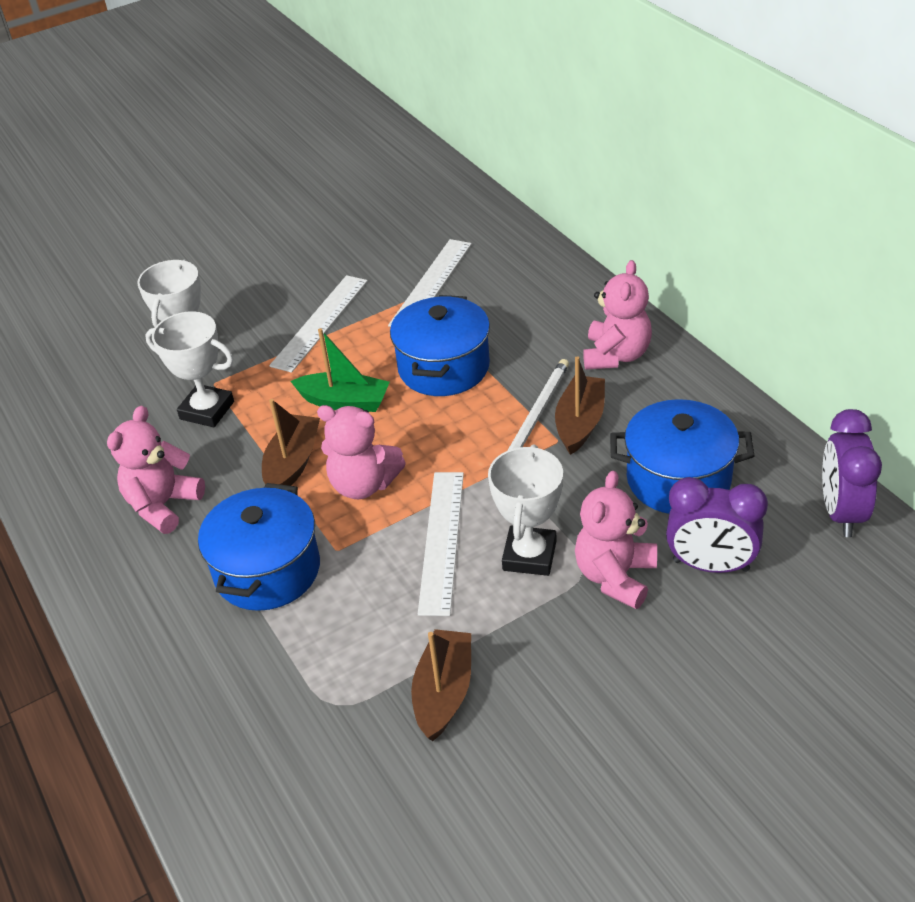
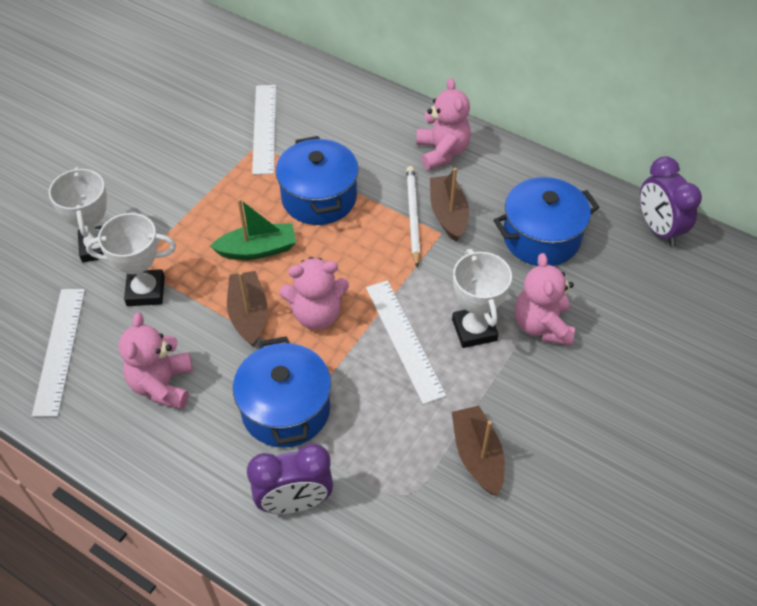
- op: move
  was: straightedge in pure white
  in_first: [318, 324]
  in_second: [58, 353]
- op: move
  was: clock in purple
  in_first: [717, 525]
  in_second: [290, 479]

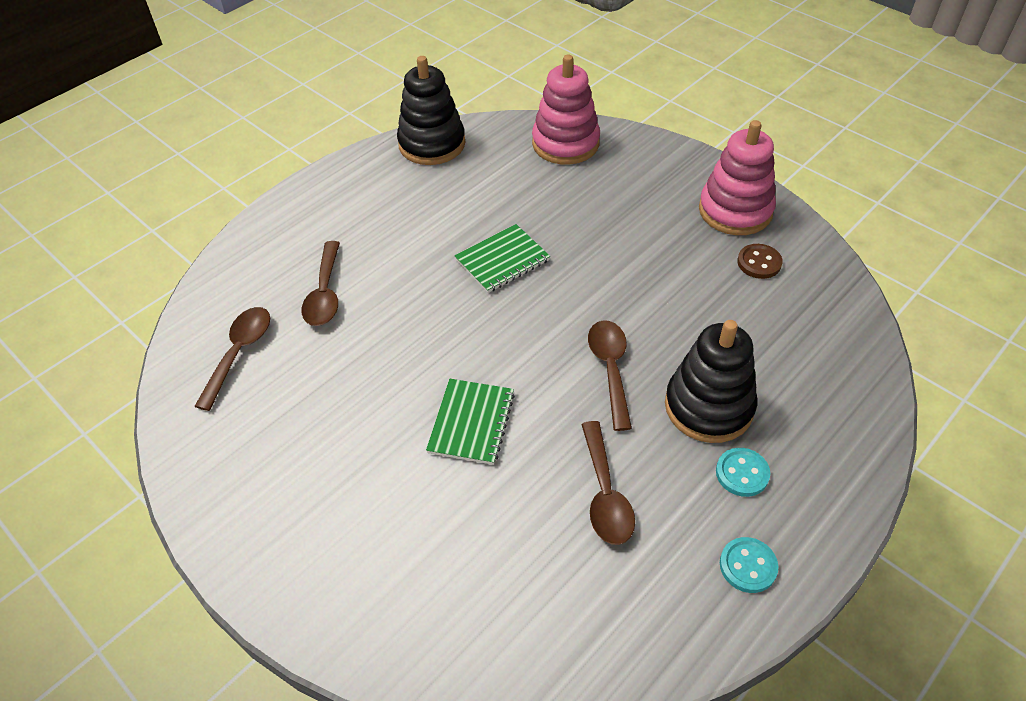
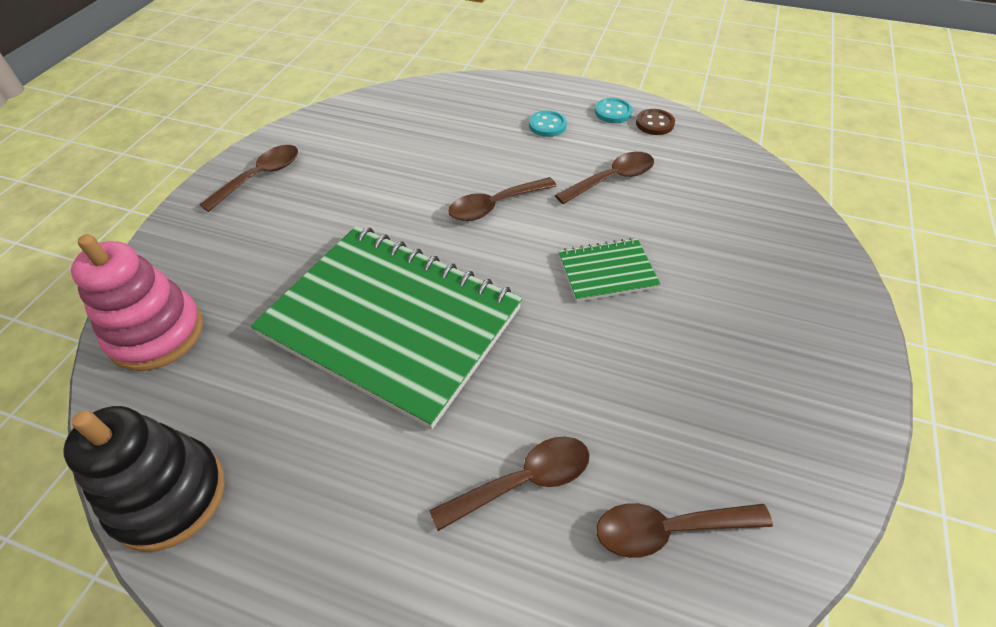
- op: replace
  was: stacking toy in pink
  now: teaspoon in dark brown
  in_first: [737, 177]
  in_second: [248, 178]
- op: resize
  was: exercise book in emerald
  in_first: [502, 258]
  in_second: [386, 328]
  ratio: 2.33
- op: move
  was: sewing button in dark brown
  in_first: [760, 261]
  in_second: [655, 122]
- op: delete
  was: stacking toy in ebony
  in_first: [711, 381]

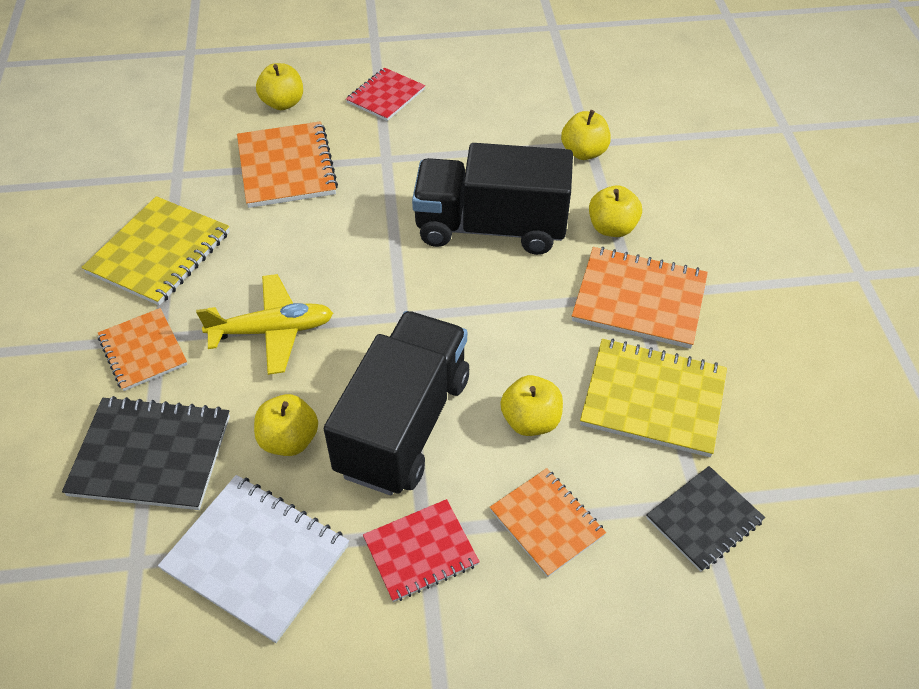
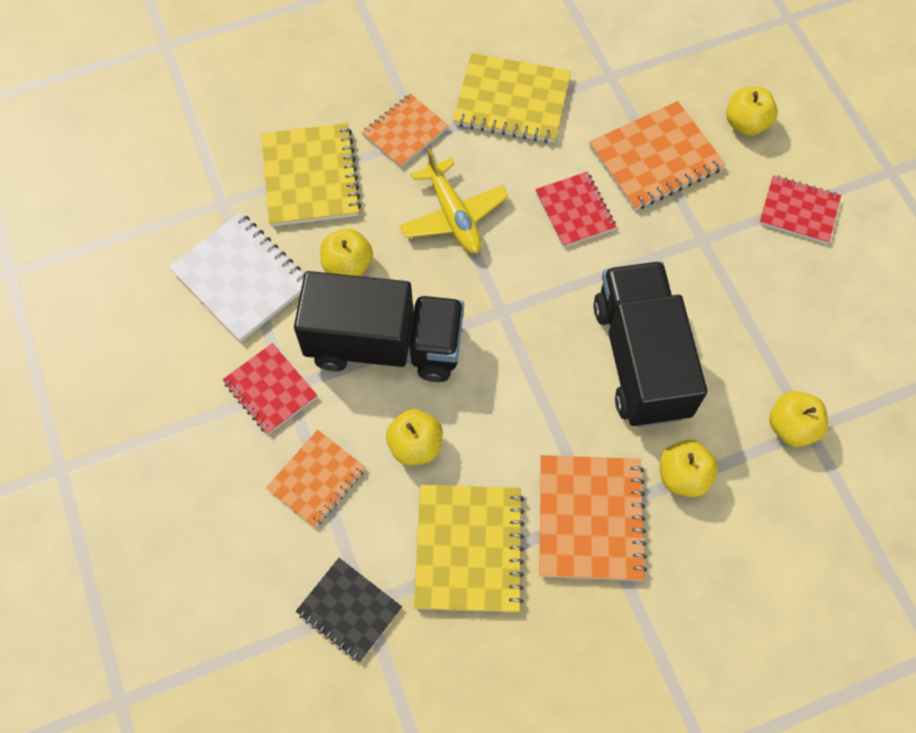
- op: recolor
  was: exercise book in ebony
  now: exercise book in bright yellow
  in_first: [146, 453]
  in_second: [311, 175]
- op: rotate
  was: exercise book in pure white
  in_first: [253, 559]
  in_second: [236, 277]
  clockwise: -60
- op: insert
  now: exercise book in red
  in_second: [575, 209]

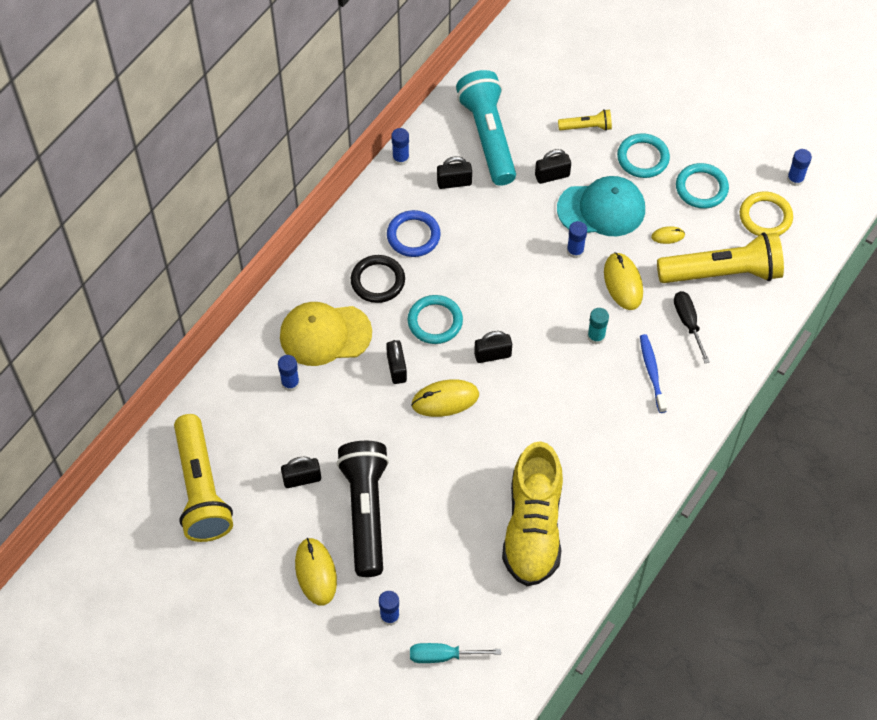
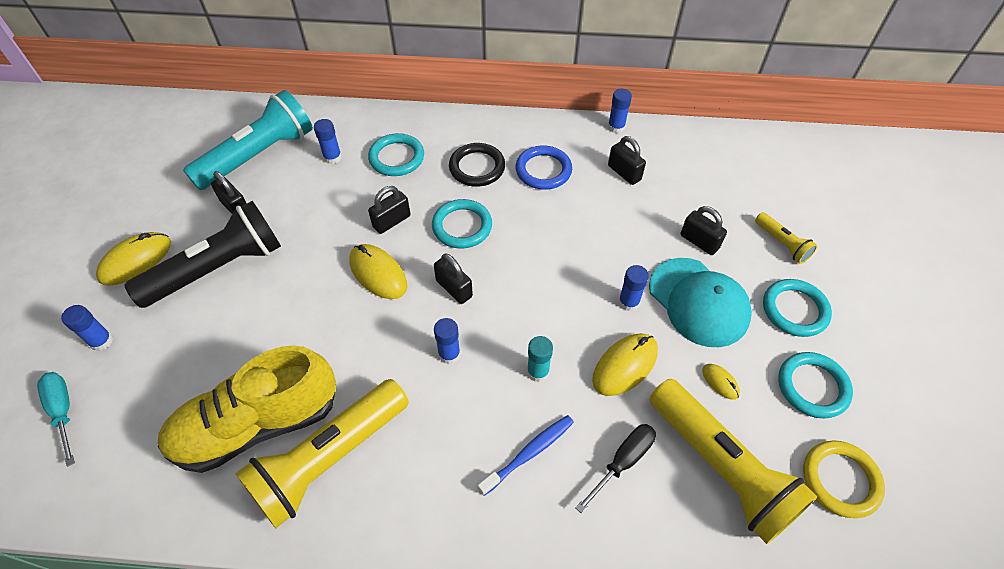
- op: move
  was: torch in aqua
  in_first: [486, 128]
  in_second: [248, 140]
- op: move
  was: glue stick in blue
  in_first: [799, 167]
  in_second: [447, 341]
- op: replace
  was: peaked cap in bright yellow
  now: hoop in aqua
  in_first: [326, 334]
  in_second: [396, 154]
- op: move
  was: torch in bright yellow
  in_first: [203, 478]
  in_second: [322, 453]

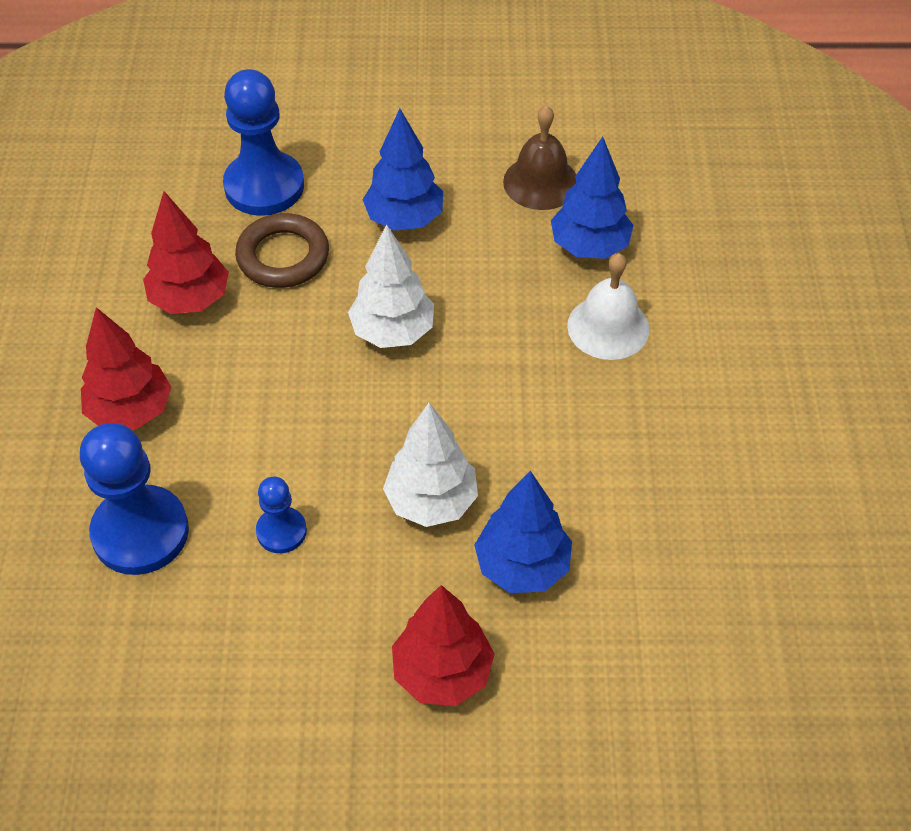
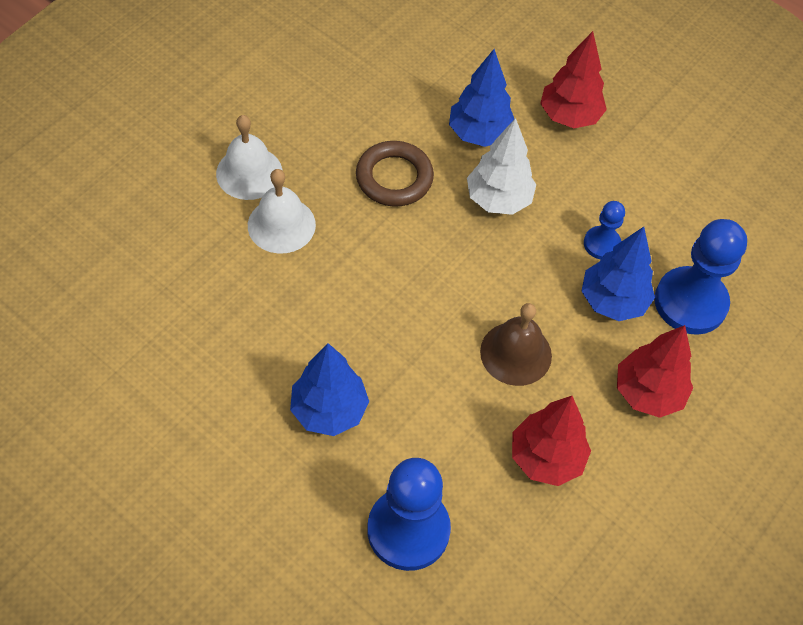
- op: move
  was: bell in dark brown
  in_first: [539, 157]
  in_second: [516, 344]
- op: move
  was: tree in blue
  in_first: [592, 198]
  in_second: [618, 274]
- op: move
  was: hoop in dark brown
  in_first: [282, 250]
  in_second: [395, 174]
- op: delete
  was: tree in pure white
  in_first: [391, 286]
- op: insert
  now: bell in pure white
  in_second: [249, 157]

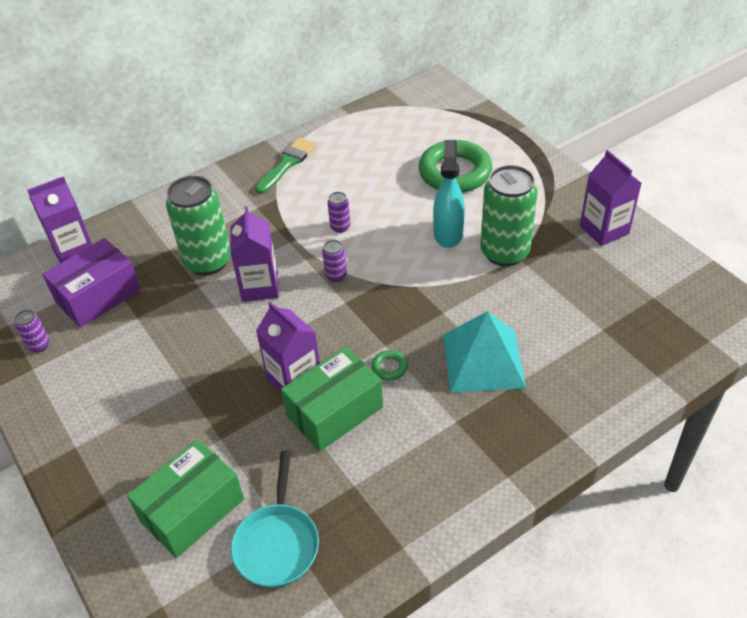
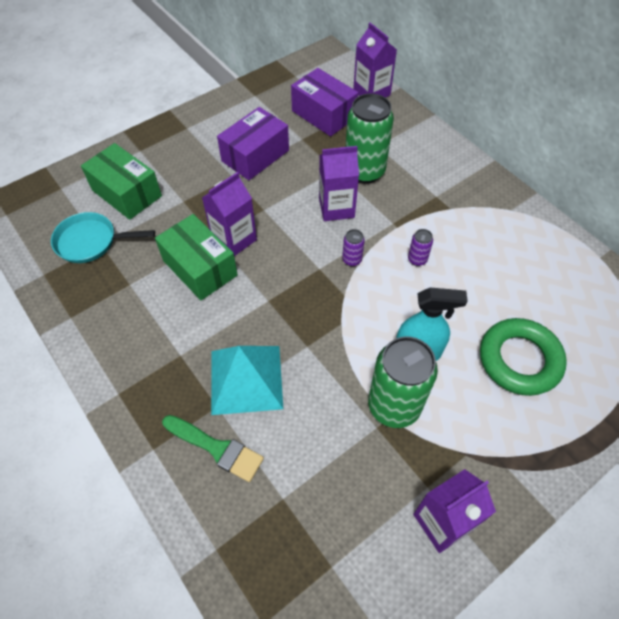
- op: move
  was: paint brush in emerald
  in_first: [285, 165]
  in_second: [213, 448]
- op: delete
  was: tin in purple
  in_first: [32, 331]
- op: delete
  was: hoop in emerald
  in_first: [390, 365]
- op: insert
  now: parcel in purple
  in_second: [253, 143]

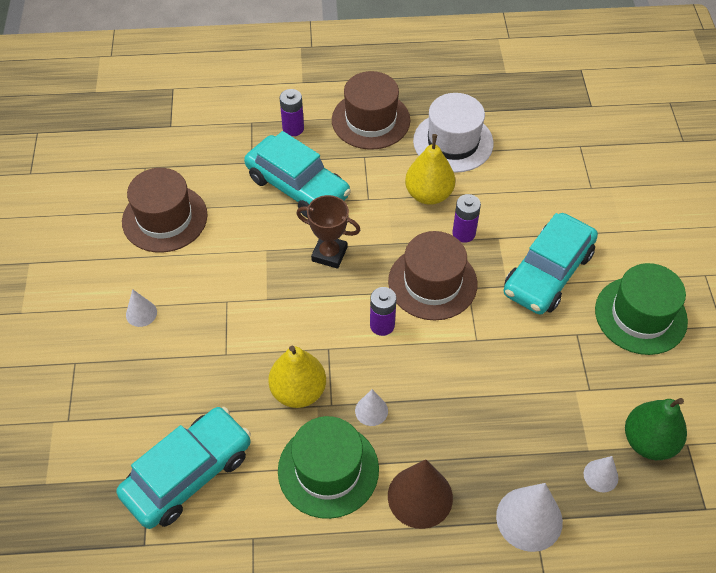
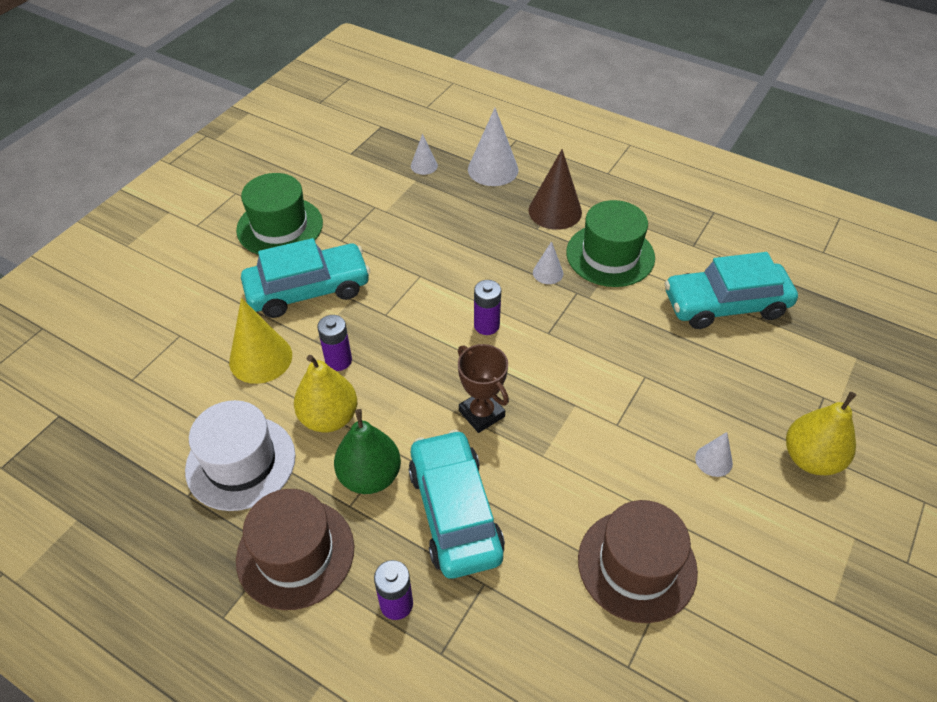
- op: delete
  was: hat in dark brown
  in_first: [432, 275]
- op: move
  was: pear in bright yellow
  in_first: [297, 377]
  in_second: [821, 433]
- op: move
  was: pear in emerald
  in_first: [656, 429]
  in_second: [367, 451]
- op: insert
  now: cone in bright yellow
  in_second: [260, 341]

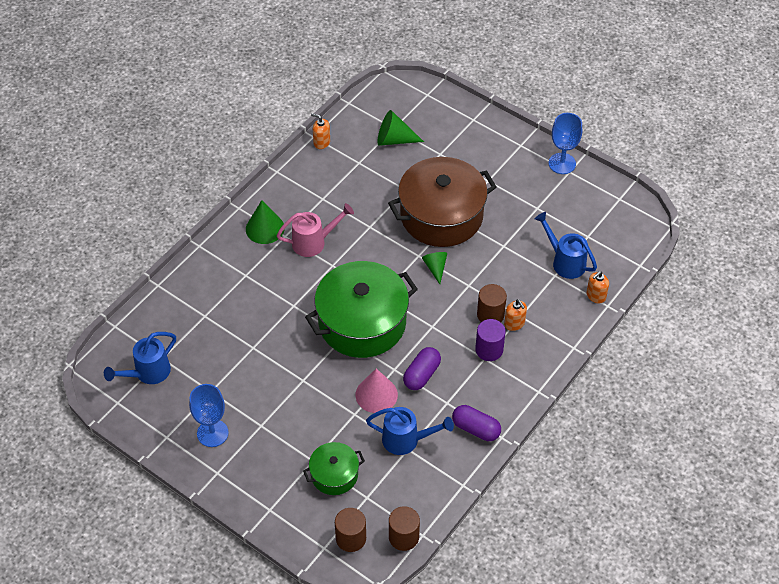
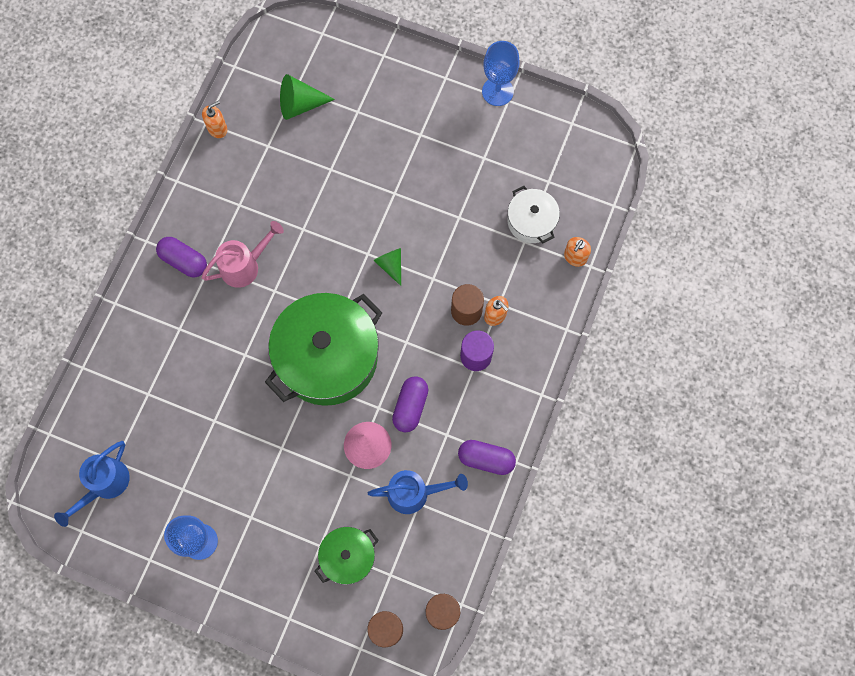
- op: rotate
  was: pump bottle in orange
  in_first: [320, 131]
  in_second: [214, 119]
  clockwise: 135
- op: delete
  was: pot in dark brown
  in_first: [442, 202]
- op: replace
  was: cone in emerald
  now: pill shape in purple
  in_first: [265, 222]
  in_second: [181, 257]
- op: replace
  was: sprinkling can in blue
  now: pot in pure white
  in_first: [566, 245]
  in_second: [534, 214]

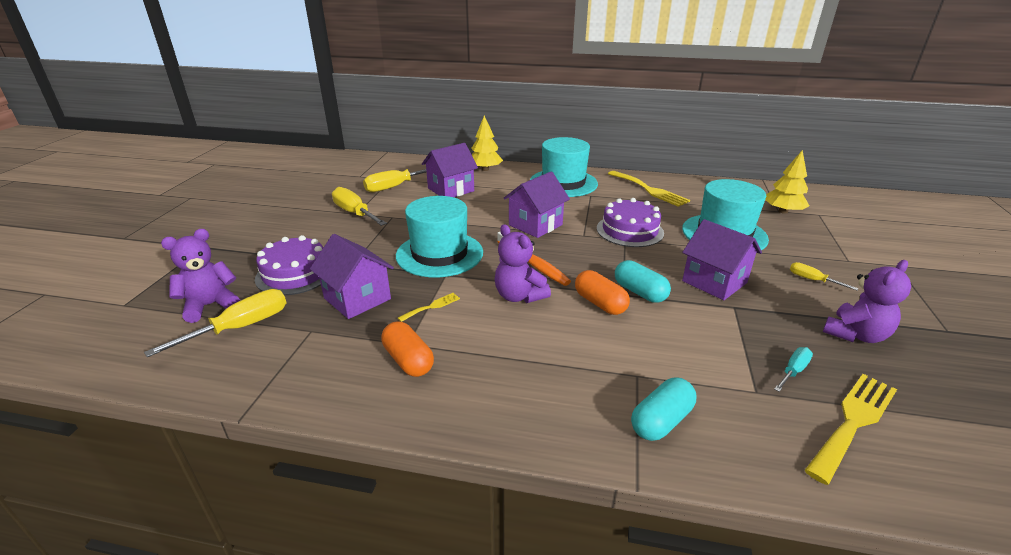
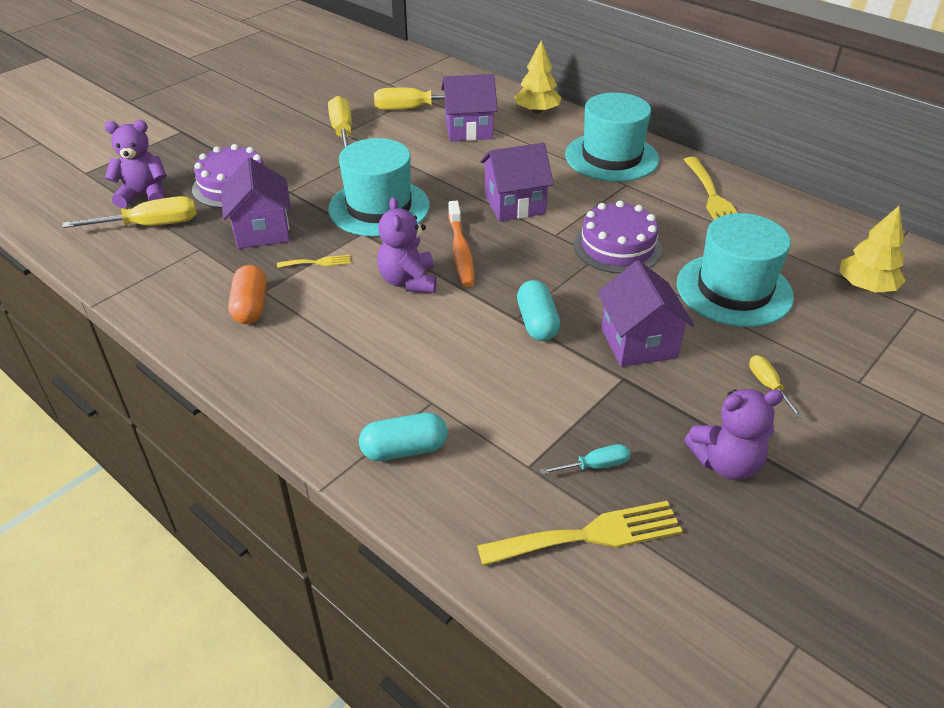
- op: delete
  was: pill shape in orange
  in_first: [602, 292]

